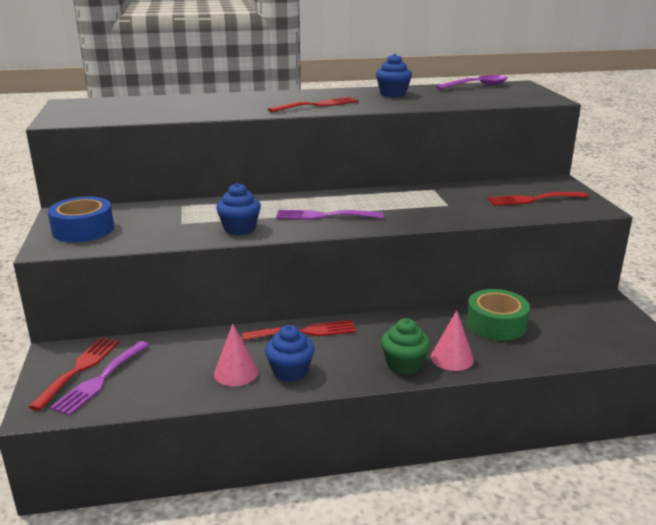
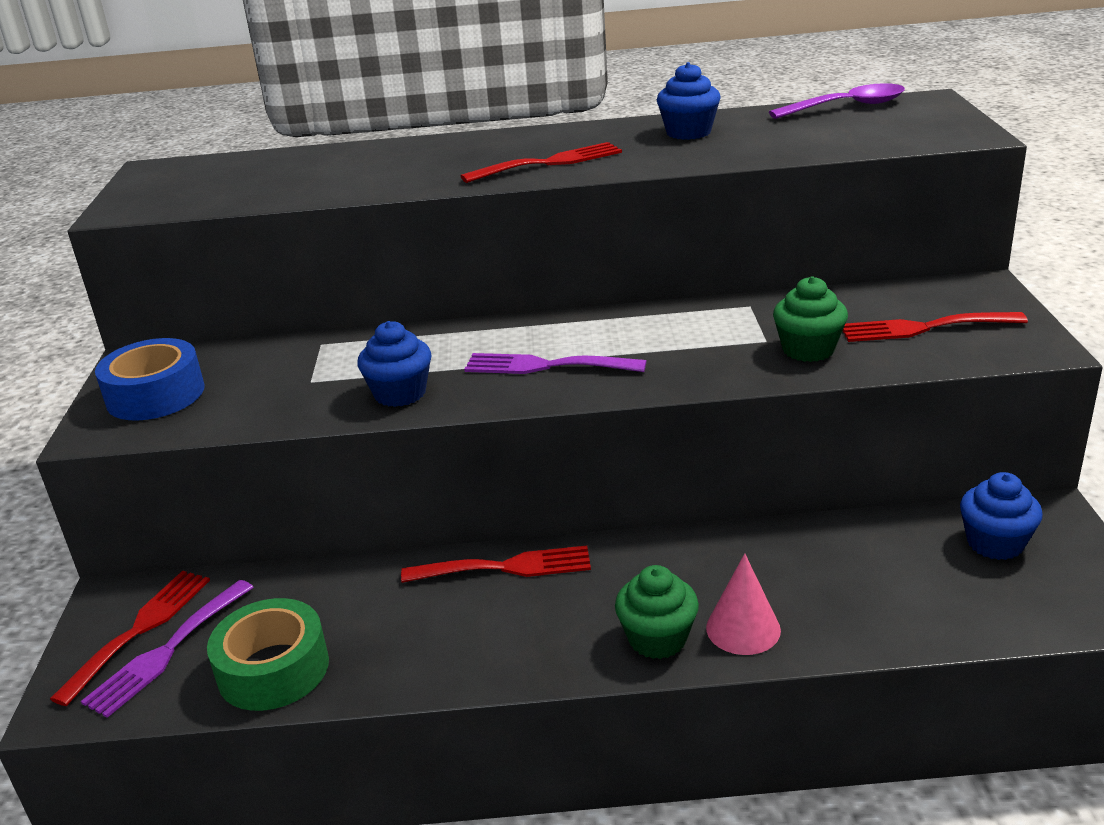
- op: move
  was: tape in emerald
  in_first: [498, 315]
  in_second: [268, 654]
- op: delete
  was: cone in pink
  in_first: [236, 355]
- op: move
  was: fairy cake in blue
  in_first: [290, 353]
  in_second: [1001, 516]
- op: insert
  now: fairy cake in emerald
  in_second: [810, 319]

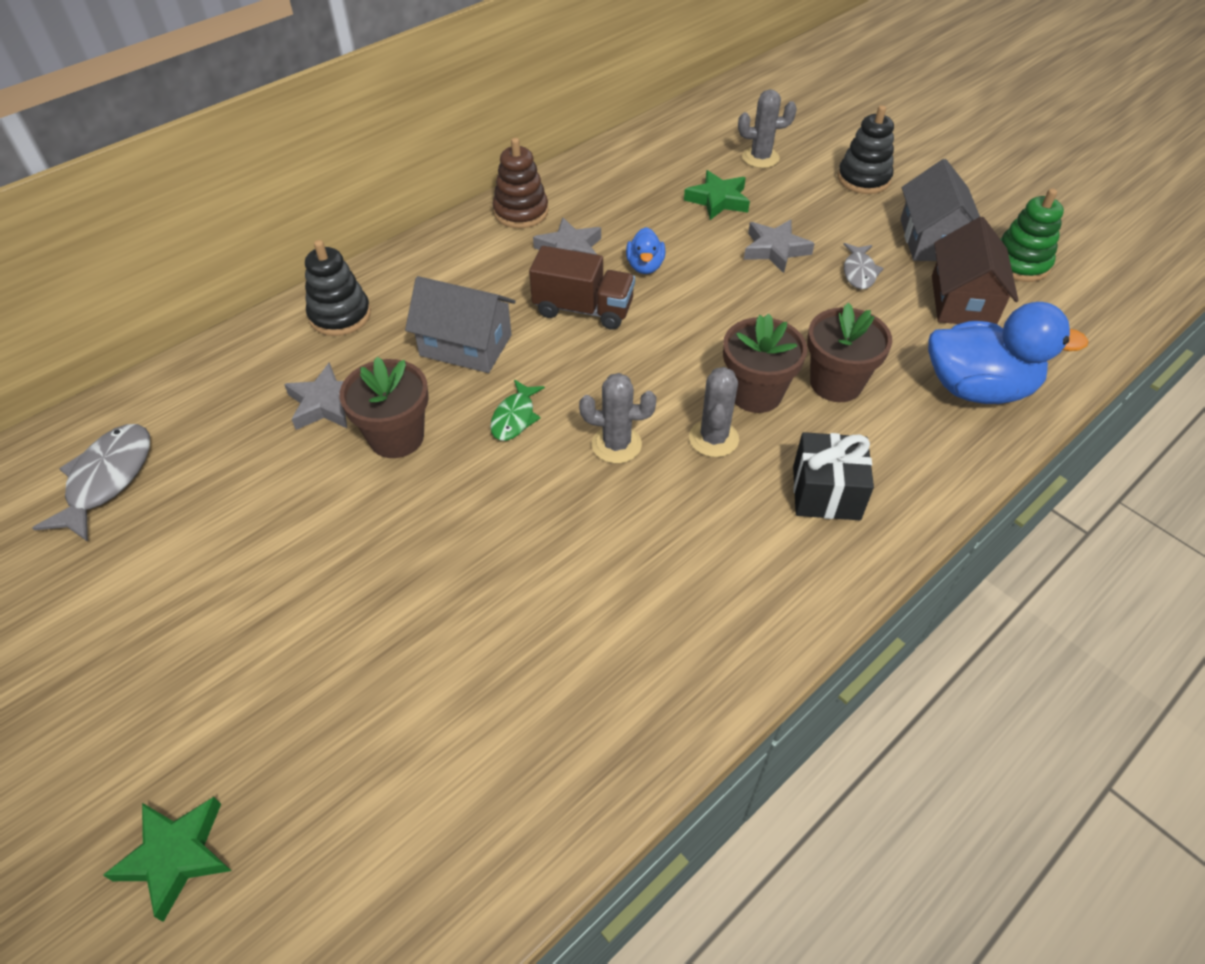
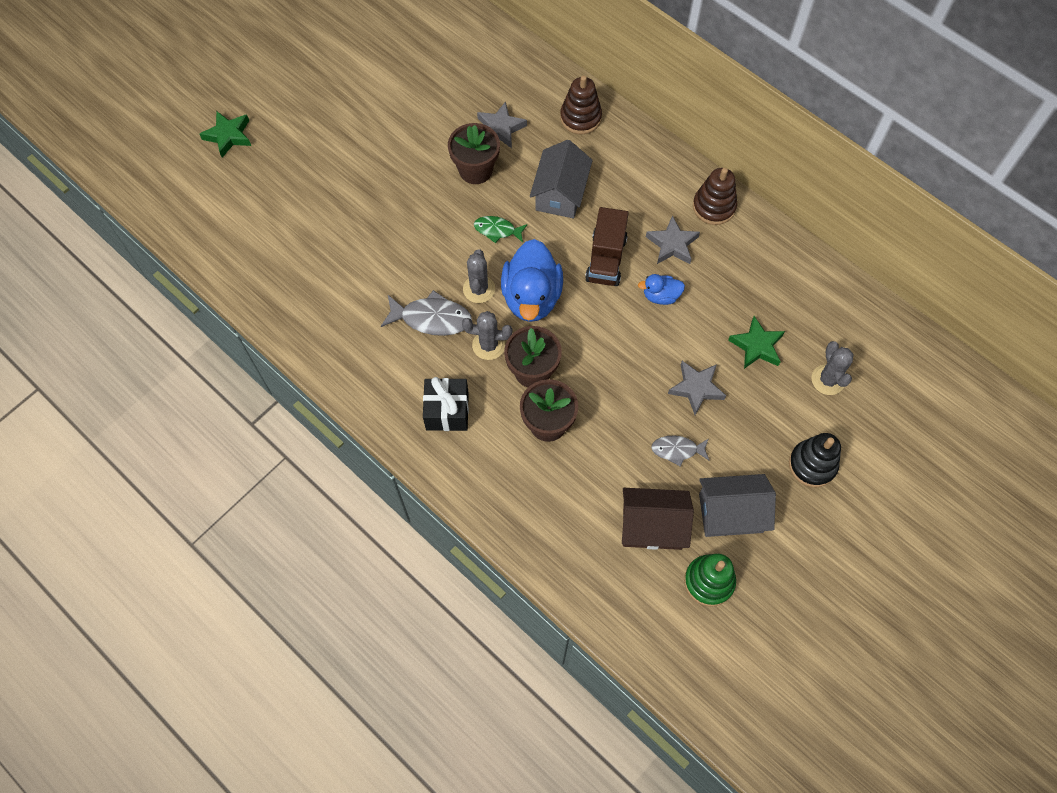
- op: recolor
  was: stacking toy in ebony
  now: stacking toy in dark brown
  in_first: [338, 288]
  in_second: [581, 104]
- op: move
  was: duck in blue
  in_first: [1008, 353]
  in_second: [532, 280]
- op: move
  was: toy fish in ash-grey
  in_first: [91, 483]
  in_second: [426, 313]

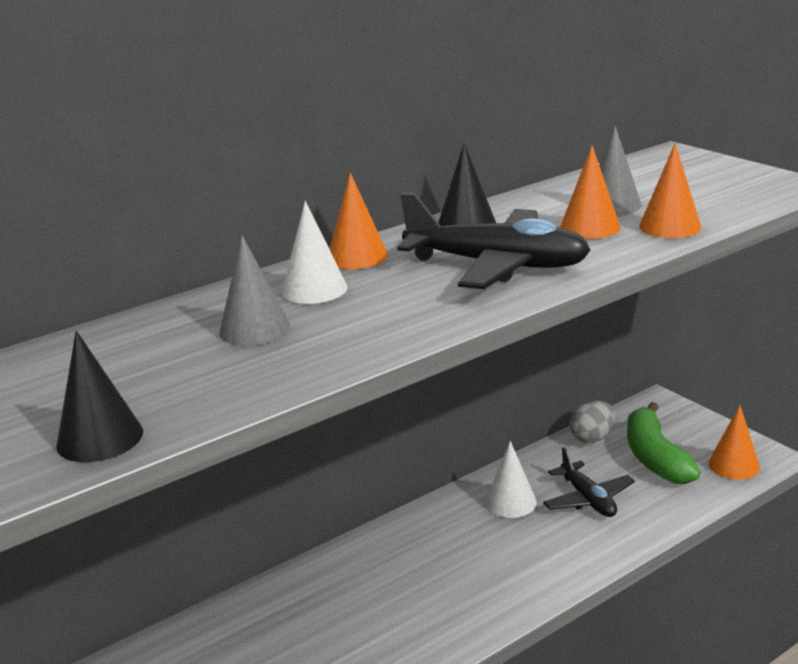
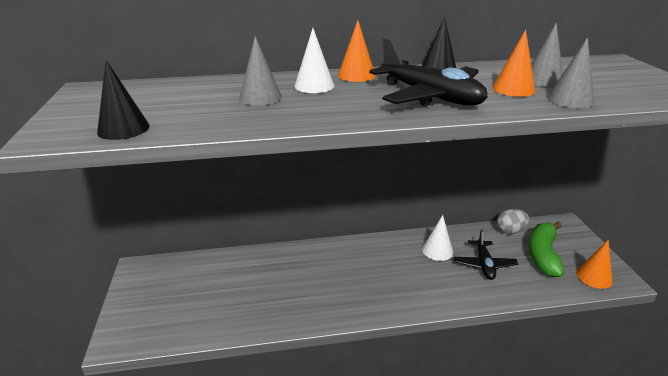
- op: recolor
  was: cone in orange
  now: cone in ash-grey
  in_first: [670, 190]
  in_second: [570, 72]

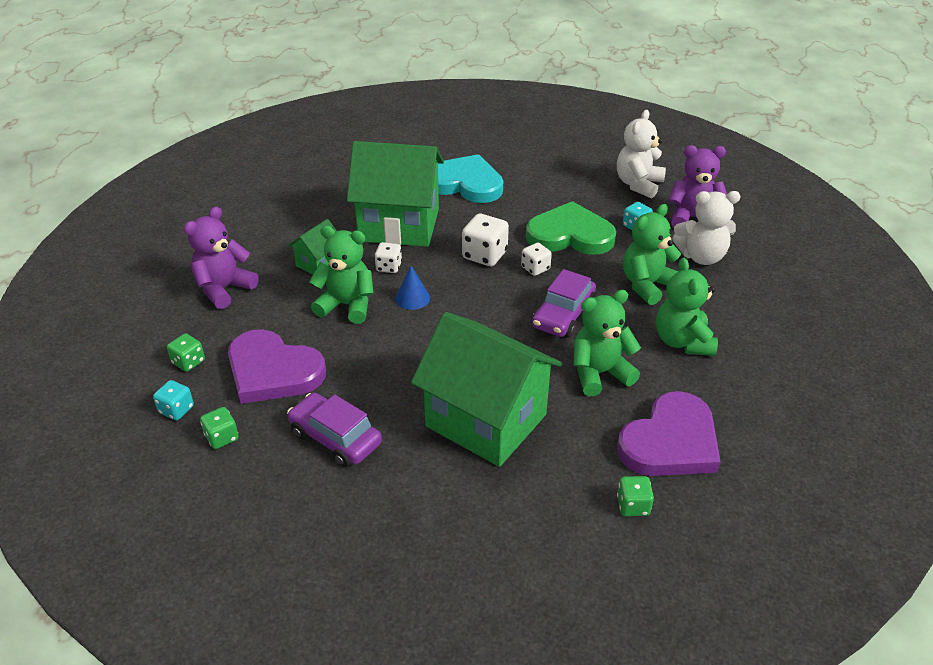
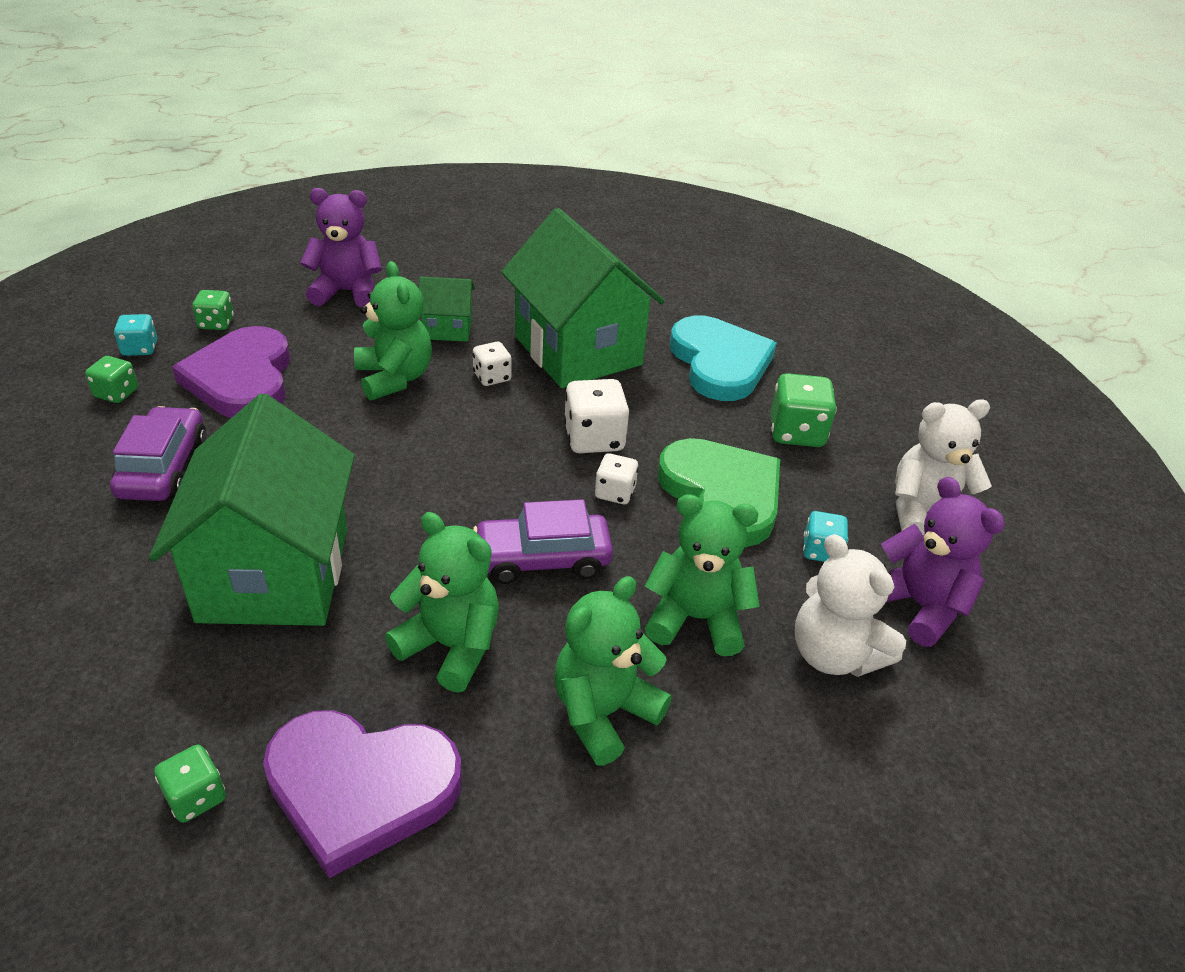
- op: delete
  was: cone in blue
  in_first: [412, 288]
- op: insert
  now: die in emerald
  in_second: [804, 410]

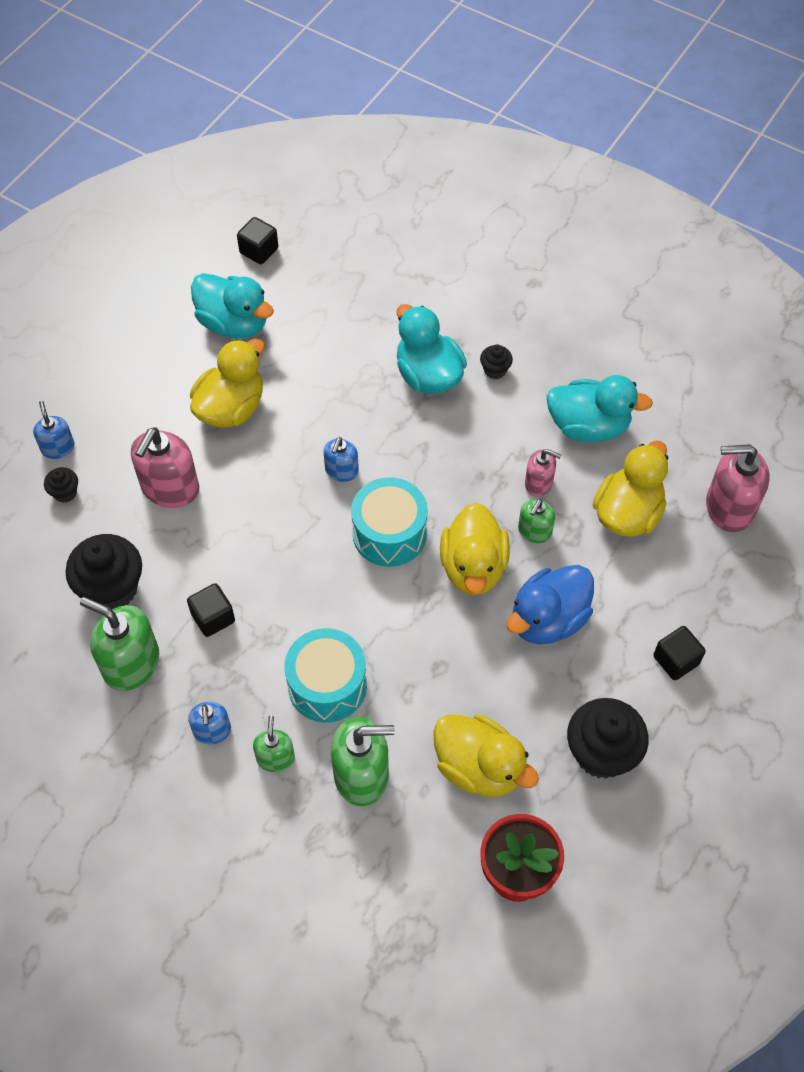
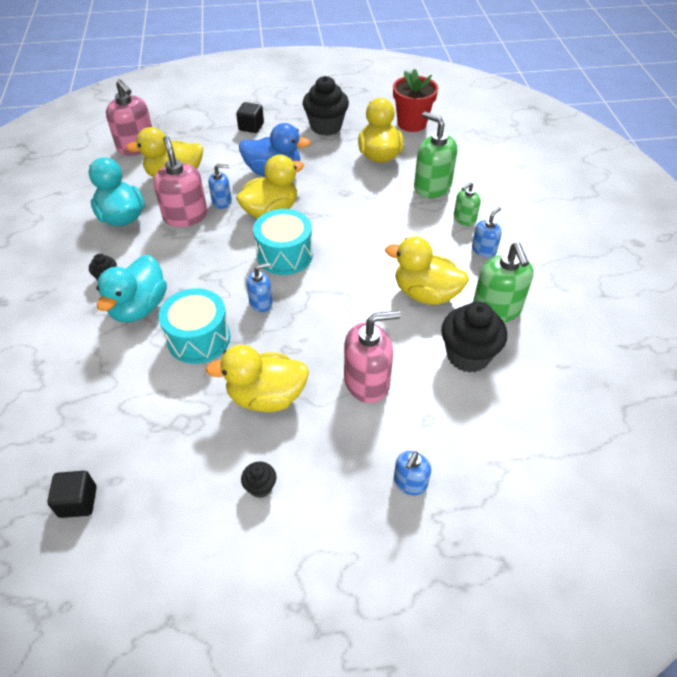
- op: delete
  was: duck in aqua
  in_first: [232, 305]
- op: resize
  was: pump bottle in pink
  in_first: [543, 473]
  in_second: [180, 181]
  ratio: 1.77
- op: move
  was: fairy cake in ebony
  in_first: [61, 485]
  in_second: [259, 479]
- op: recolor
  was: pump bottle in emerald
  now: pump bottle in blue
  in_first: [536, 521]
  in_second: [220, 186]
- op: replace
  was: block in ebony
  now: duck in bright yellow
  in_first: [211, 610]
  in_second: [427, 270]
- op: move
  was: snare drum in aqua
  in_first: [325, 675]
  in_second: [194, 326]

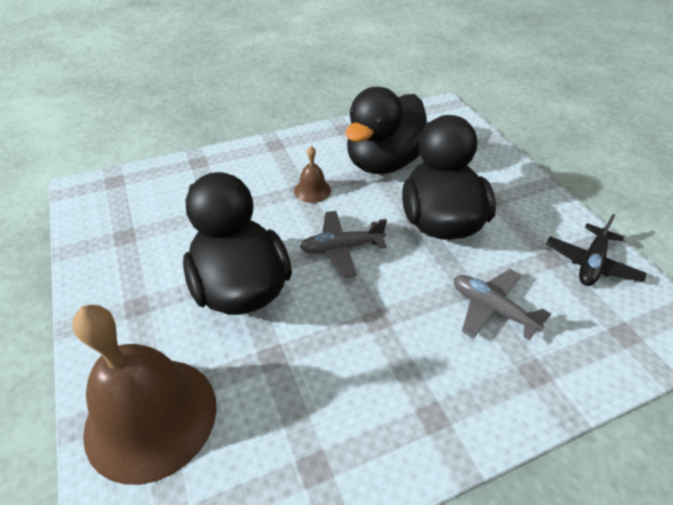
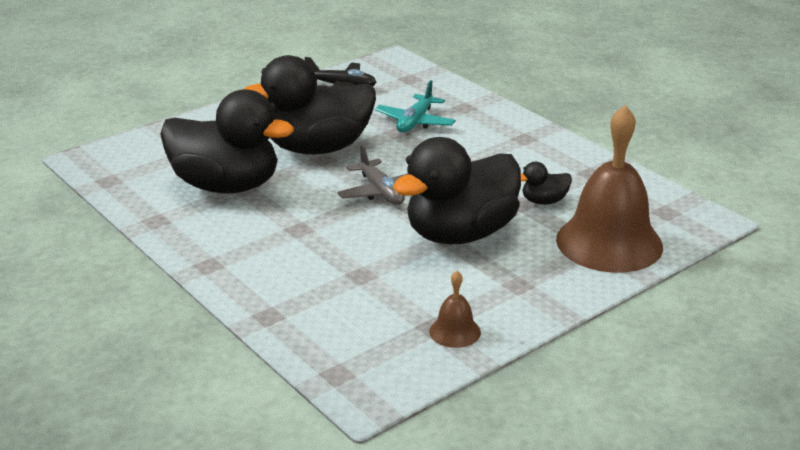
- op: move
  was: bell in dark brown
  in_first: [312, 174]
  in_second: [455, 309]
- op: recolor
  was: plane in ash-grey
  now: plane in aqua
  in_first: [502, 304]
  in_second: [415, 106]
- op: insert
  now: duck in ebony
  in_second: [546, 183]

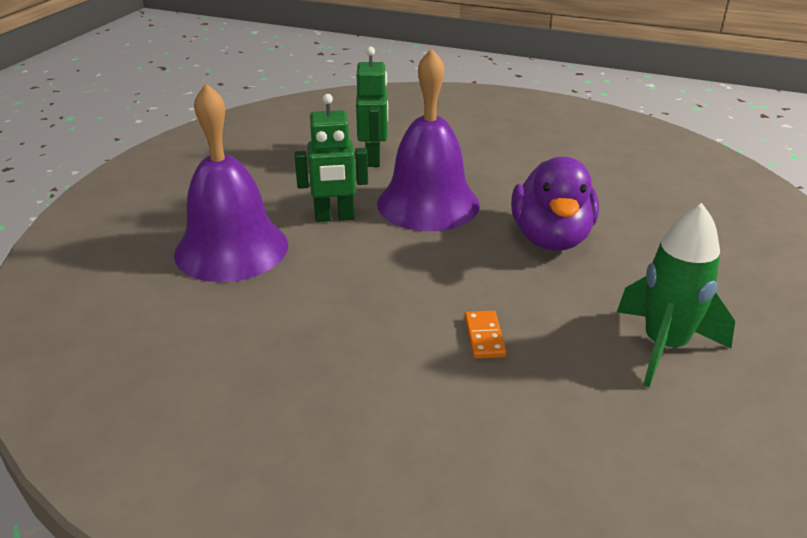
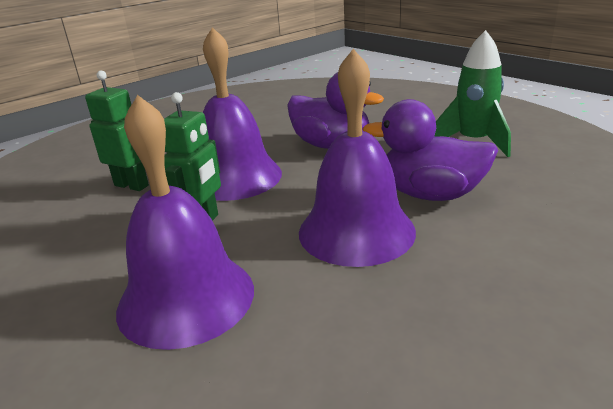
- op: replace
  was: domino piece in orange
  now: duck in purple
  in_first: [485, 335]
  in_second: [430, 150]
- op: insert
  now: bell in purple
  in_second: [357, 158]

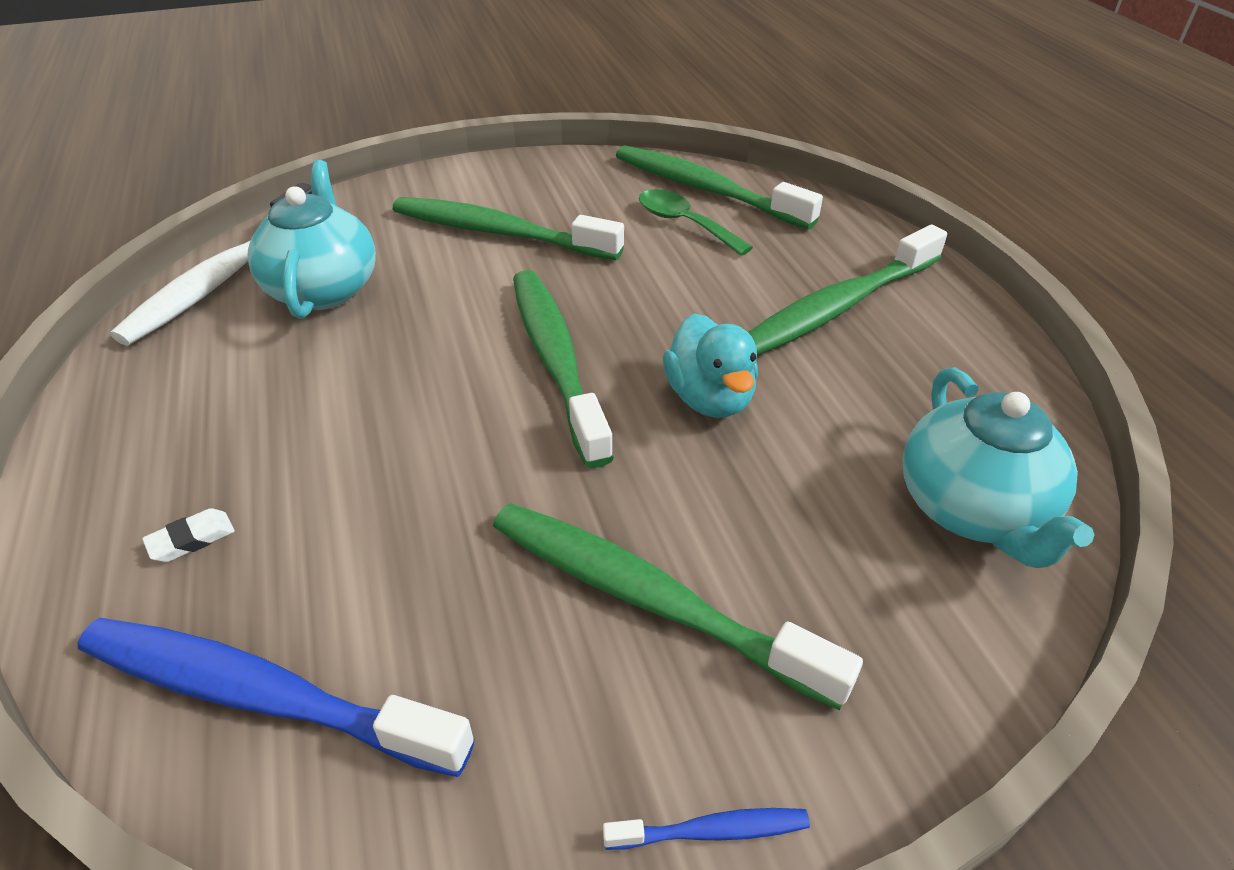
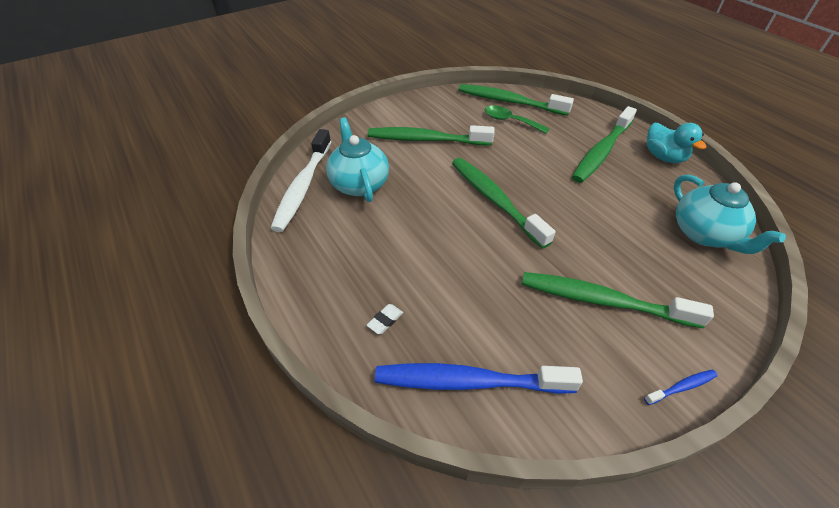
- op: move
  was: duck in aqua
  in_first: [710, 365]
  in_second: [677, 143]

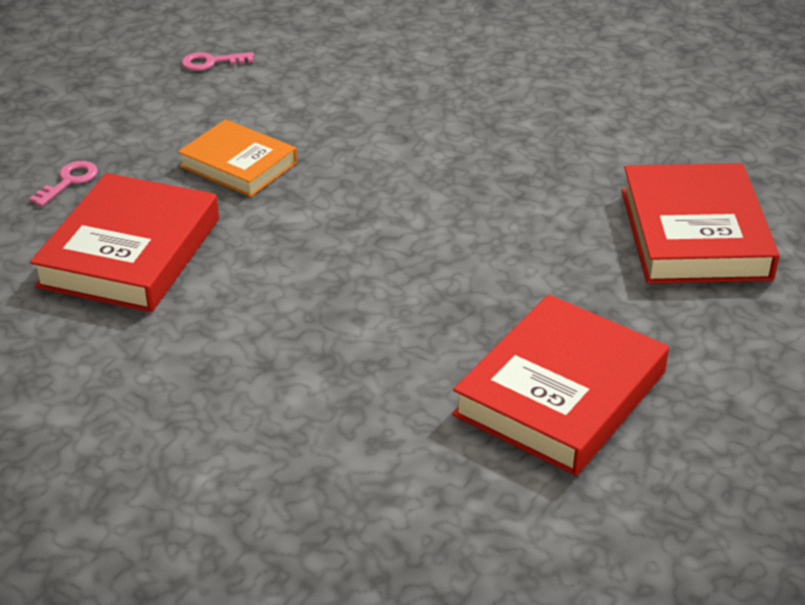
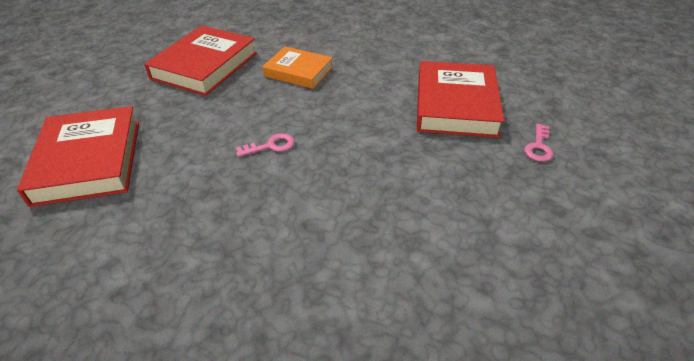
- op: move
  was: key in pink
  in_first: [218, 61]
  in_second: [265, 145]
- op: move
  was: book in orange
  in_first: [237, 158]
  in_second: [297, 67]

